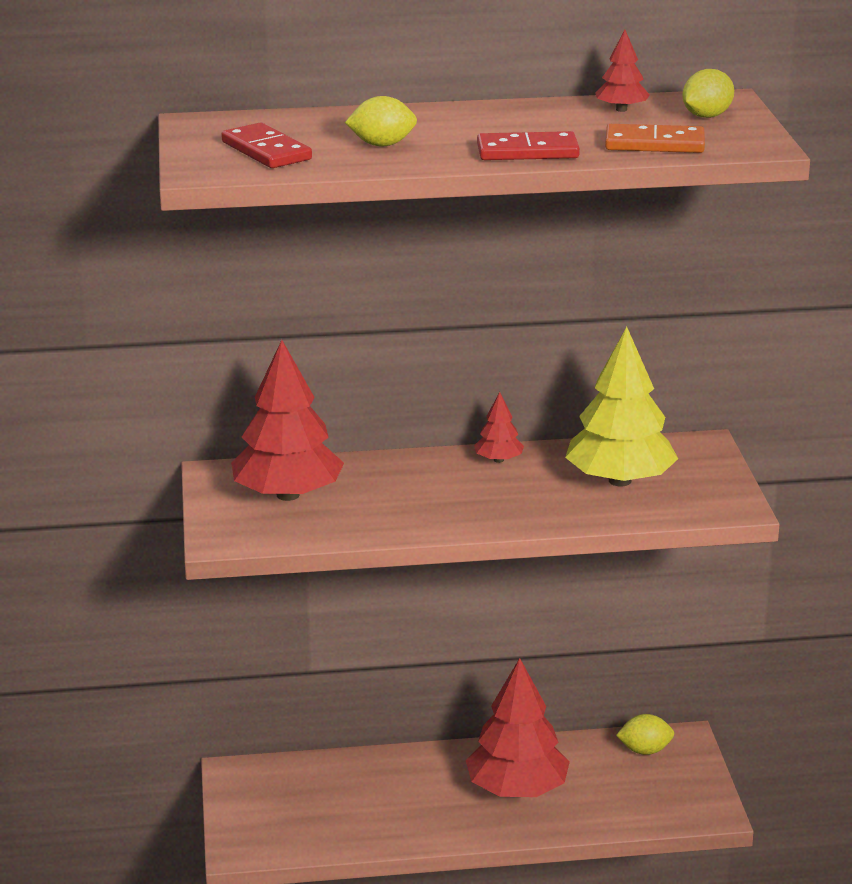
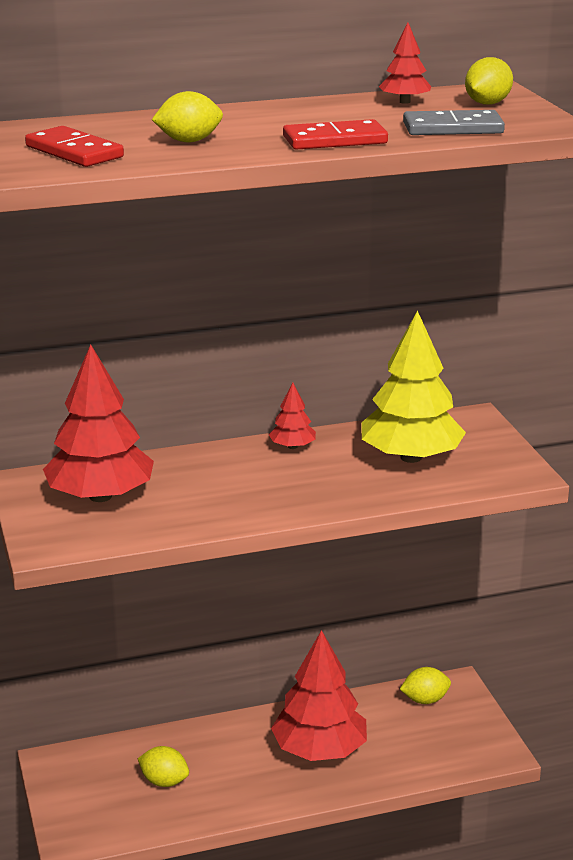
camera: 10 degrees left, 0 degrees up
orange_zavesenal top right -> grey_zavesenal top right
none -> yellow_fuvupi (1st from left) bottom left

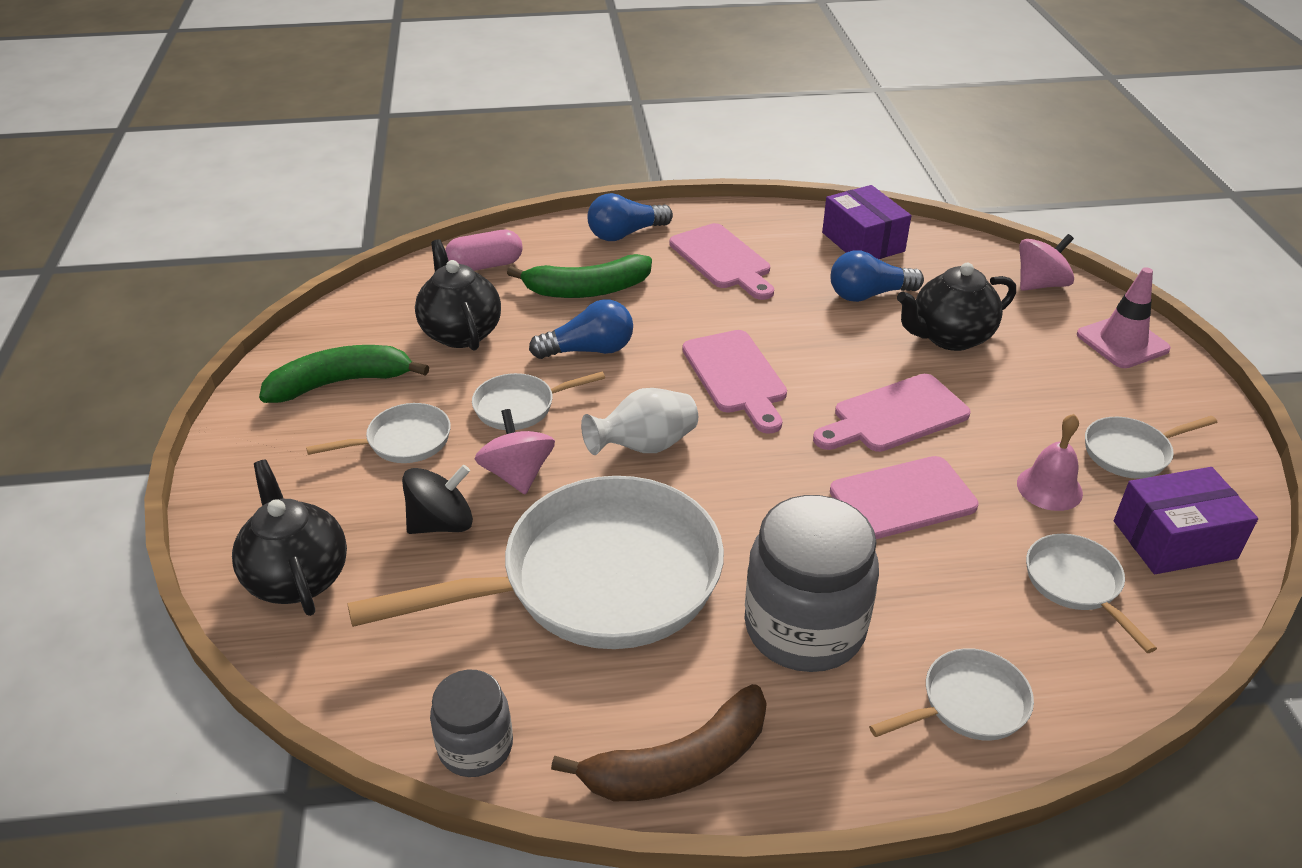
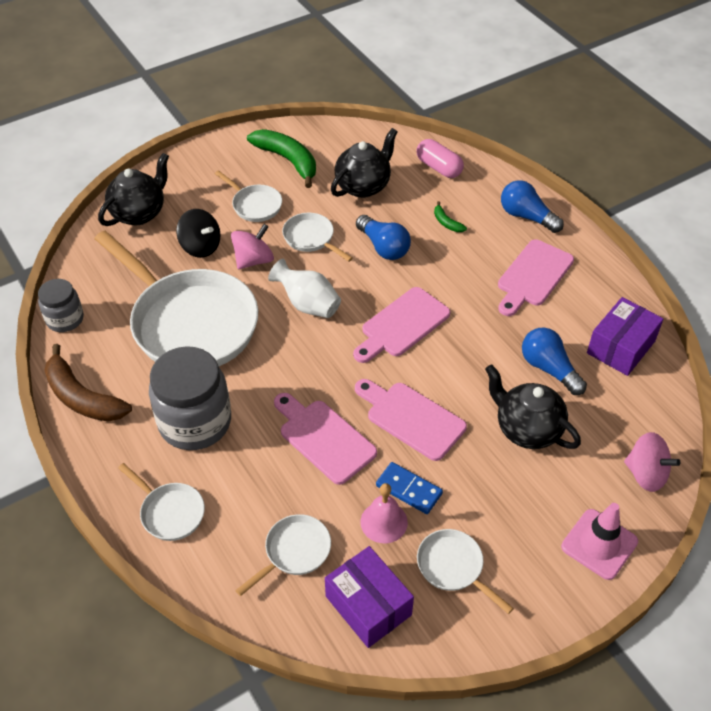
camera: 65 degrees right, 10 degrees up
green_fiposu (2nd from left) top centre, x0.46
none -> blue_zavesenal bottom centre

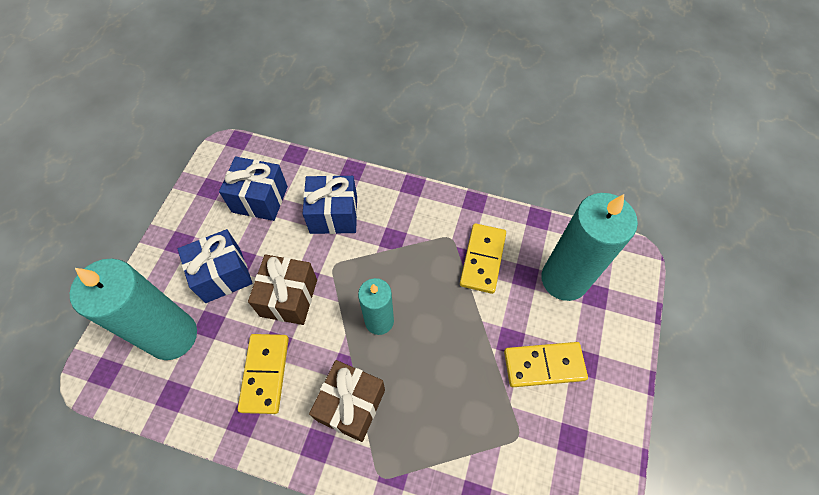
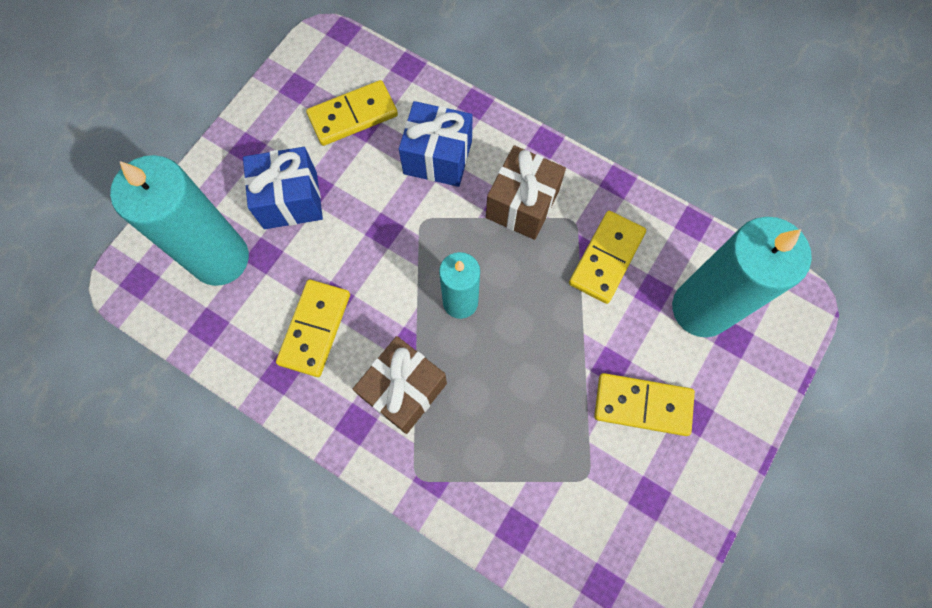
camera: 15 degrees right, 10 degrees up
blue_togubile (2nd from left) middle left -> yellow_zavesenal (2nd from left) top centre
brown_togubile (1st from left in the first image) centre -> brown_togubile (2nd from left) top centre, move

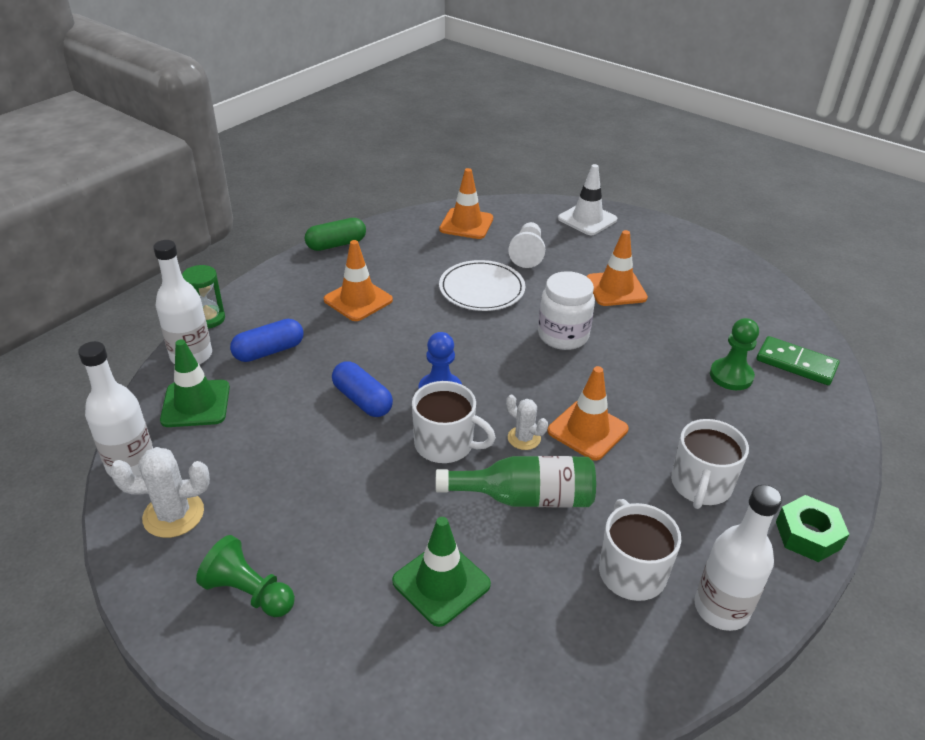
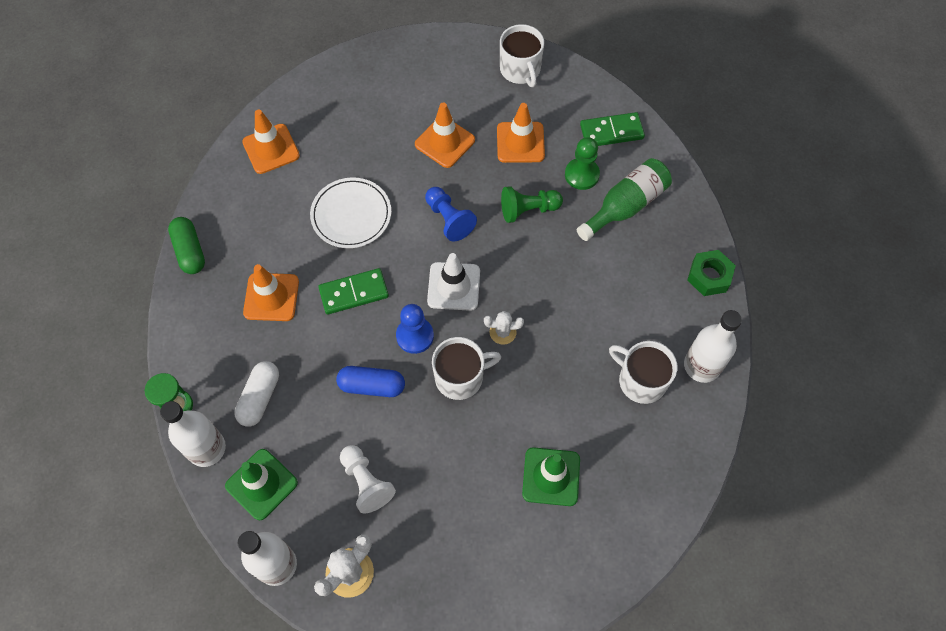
camera: 40 degrees left, 25 degrees up
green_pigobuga (1st from left) bottom left -> green_pigobuga (1st from left) top centre, move
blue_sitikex (1st from left) middle left -> white_sitikex middle left
green_sitikex top centre -> green_sitikex middle left, 45 degrees counterclockwise
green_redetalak centre -> green_redetalak top centre, move
white_pigobuga top centre -> white_pigobuga bottom centre, move
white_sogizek centre -> blue_pigobuga (2nd from left) centre
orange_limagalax (3rd from left in the first image) centre -> orange_limagalax (4th from left) top centre, move
white_limagalax top centre -> white_limagalax centre, move
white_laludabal (3rd from left in the first image) middle right -> white_laludabal (2nd from left) top centre, move
none -> green_zavesenal (1st from left) centre

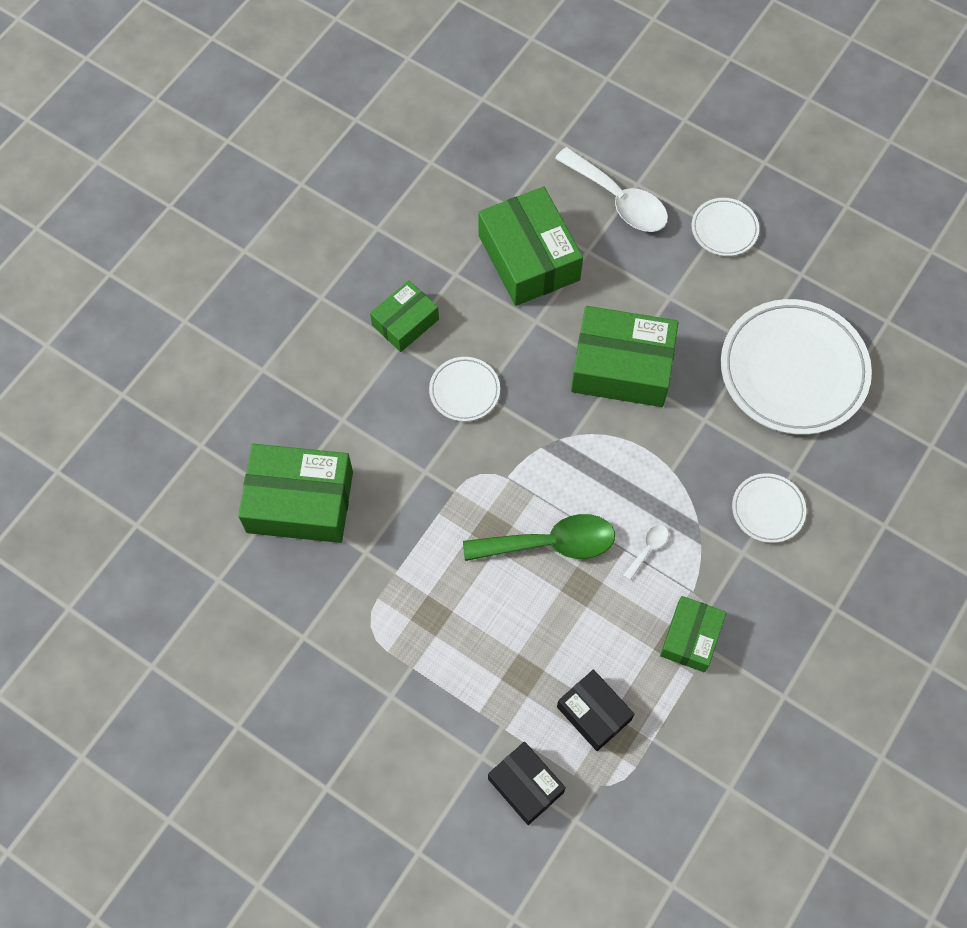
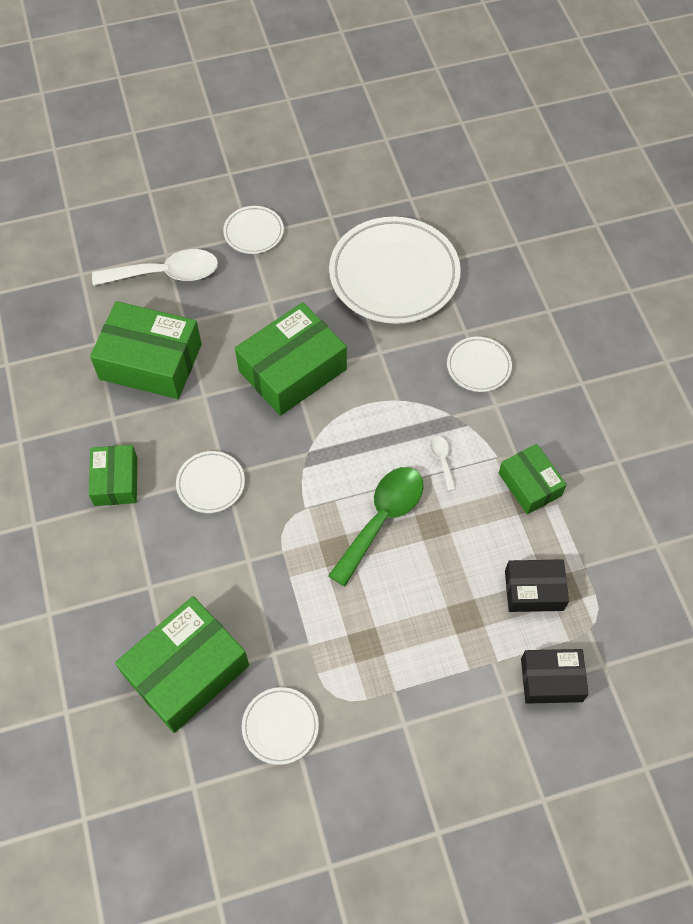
camera: 50 degrees left, 5 degrees down
none -> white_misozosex (3rd from left) bottom centre

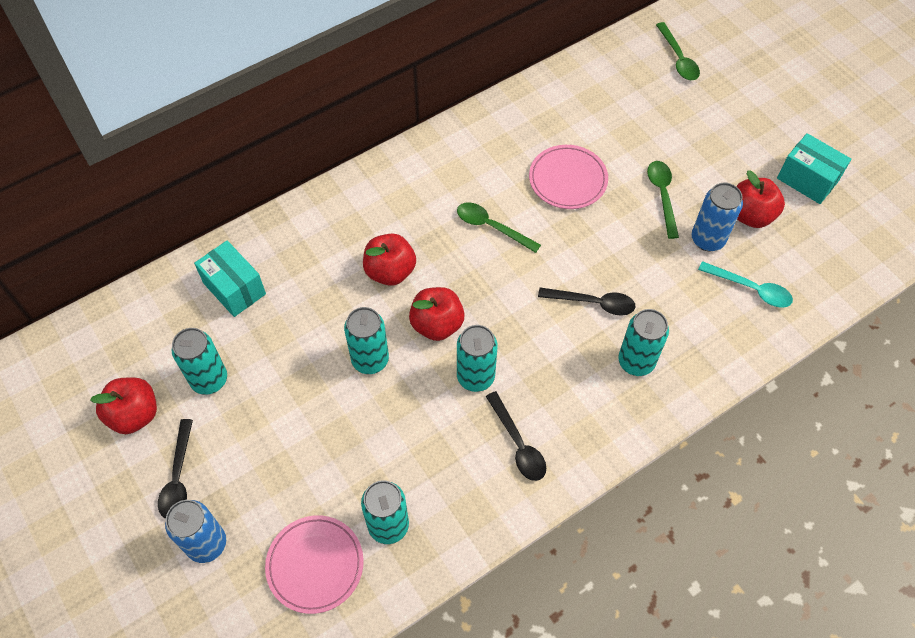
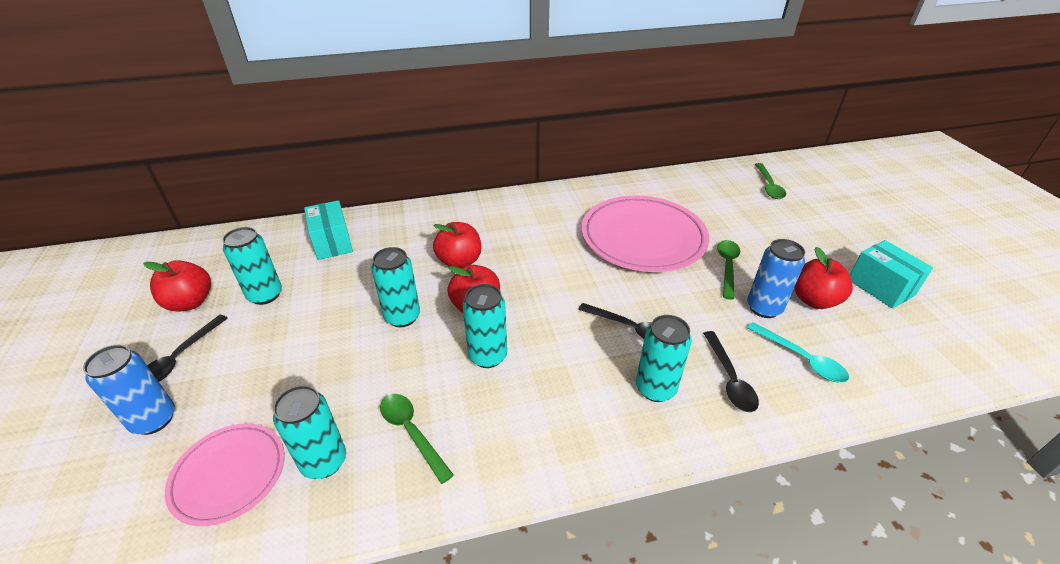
camera: 20 degrees right, 20 degrees down
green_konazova (1st from left) centre -> green_konazova (1st from left) bottom centre, move
black_konazova (2nd from left in the first image) bottom centre -> black_konazova (3rd from left) middle right, move
pink_misozosex (2nd from left) top centre -> pink_misozosex (2nd from left) centre, x1.76

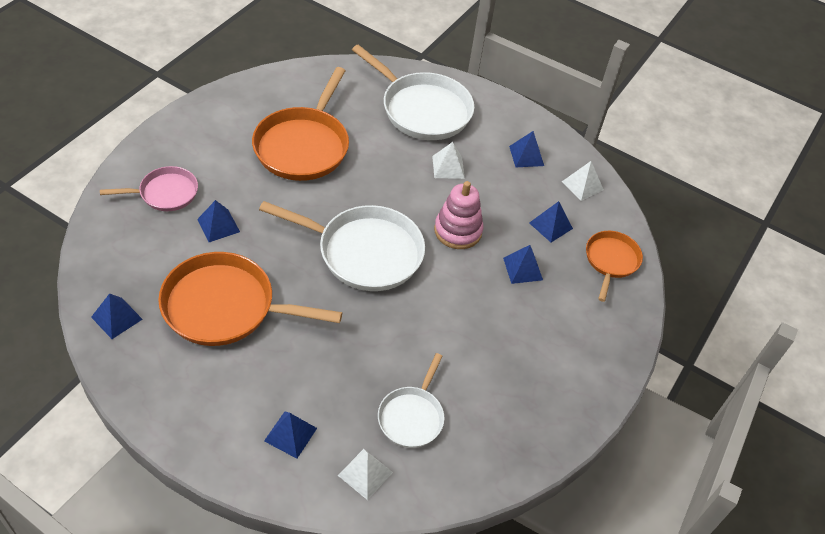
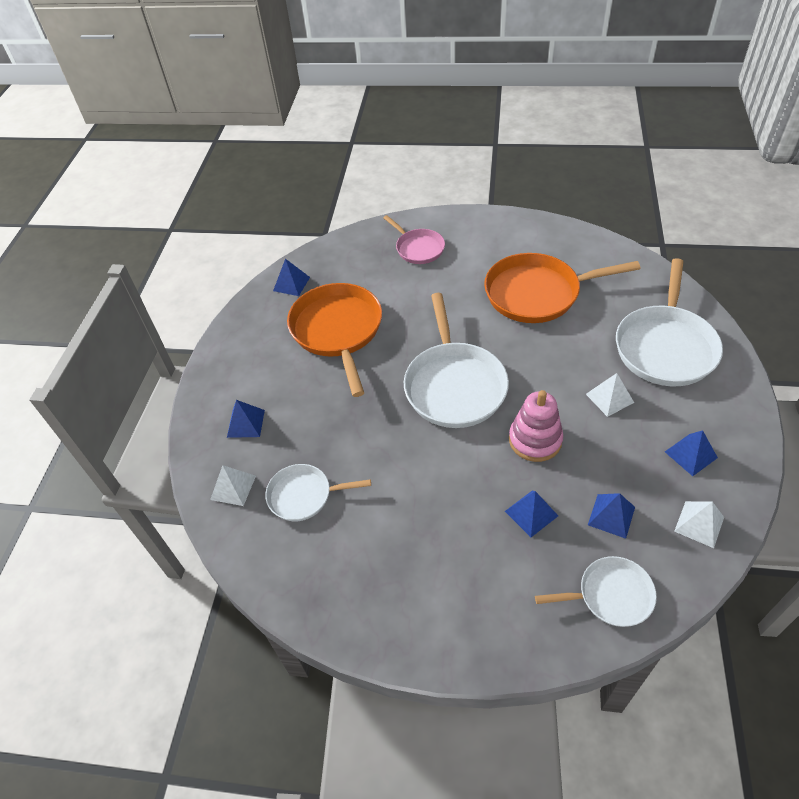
camera: 75 degrees right, 0 degrees up
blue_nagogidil (2nd from left) middle left -> none
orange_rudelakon (3rd from left) middle right -> white_rudelakon (3rd from left) bottom right

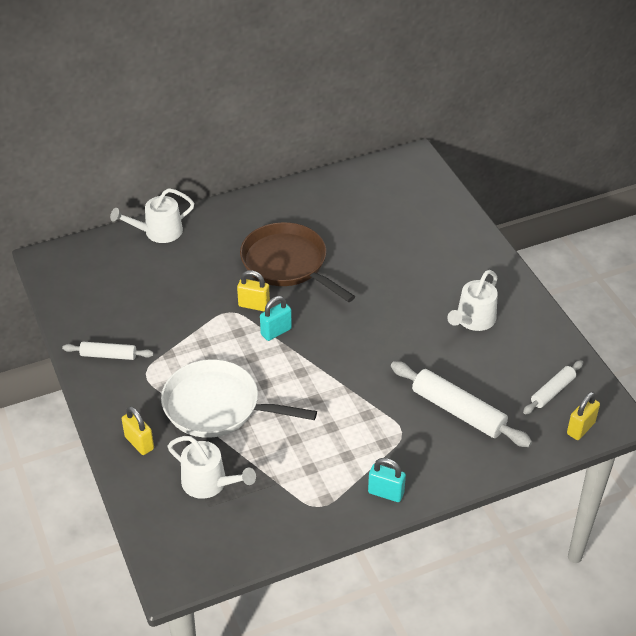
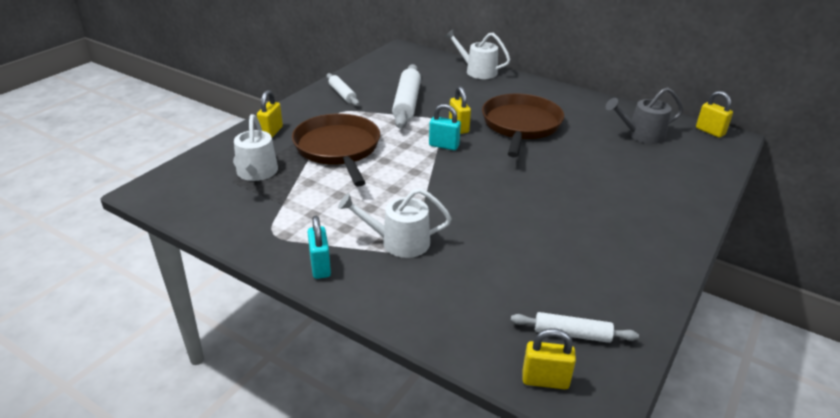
camera: 55 degrees right, 10 degrees down
white_rudelakon centre -> brown_rudelakon (1st from left) centre
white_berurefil (2nd from left) middle right -> white_berurefil (2nd from left) top centre, move
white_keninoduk (3rd from left in the first image) middle right -> white_keninoduk (2nd from left) centre, move
none -> grey_keninoduk top right
none -> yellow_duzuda (4th from left) top right

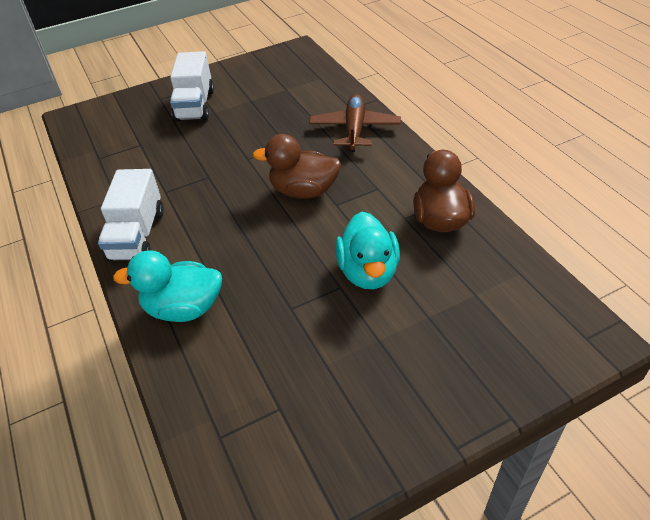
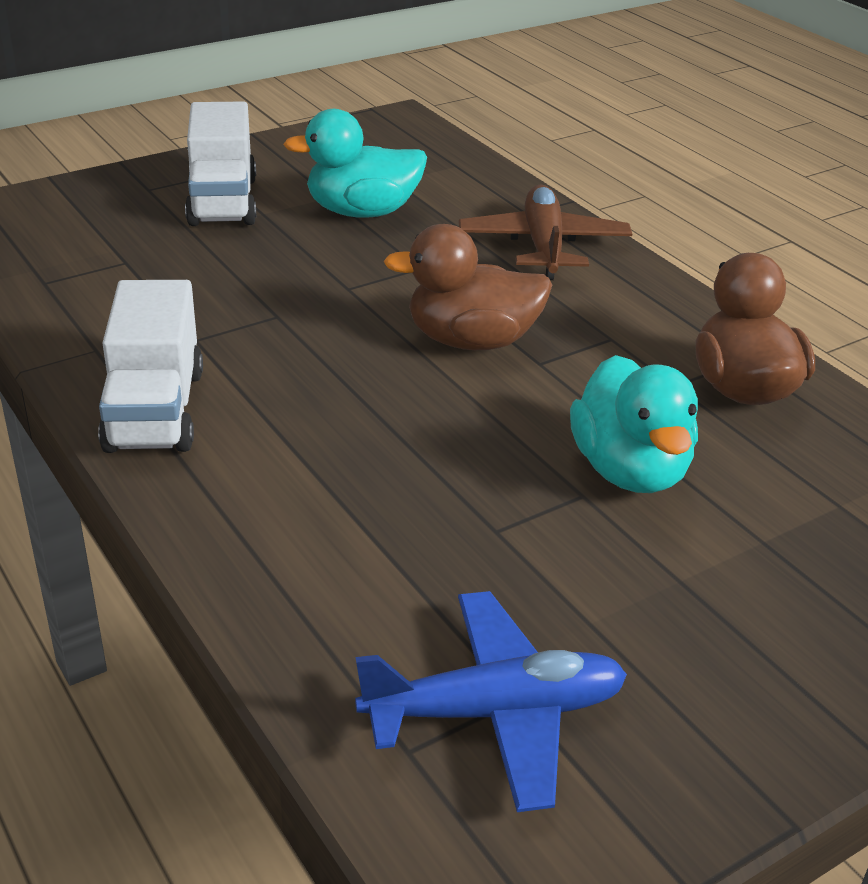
camera: 10 degrees left, 10 degrees down
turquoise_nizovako (1st from left) middle left -> turquoise_nizovako (1st from left) top centre, move
none -> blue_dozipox bottom centre

